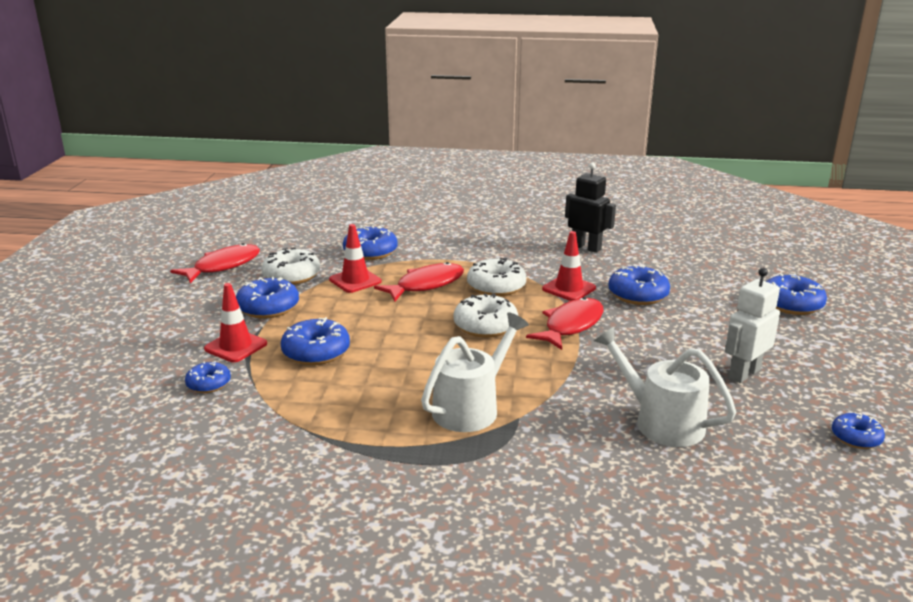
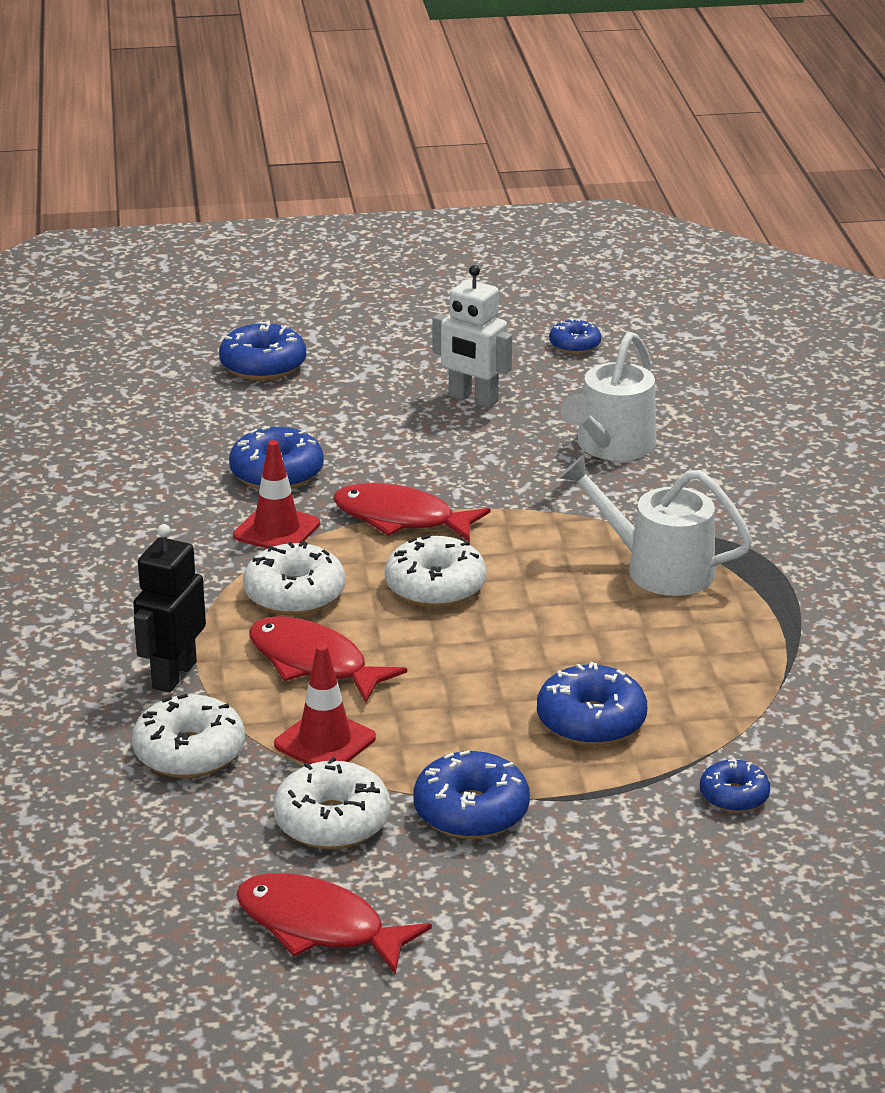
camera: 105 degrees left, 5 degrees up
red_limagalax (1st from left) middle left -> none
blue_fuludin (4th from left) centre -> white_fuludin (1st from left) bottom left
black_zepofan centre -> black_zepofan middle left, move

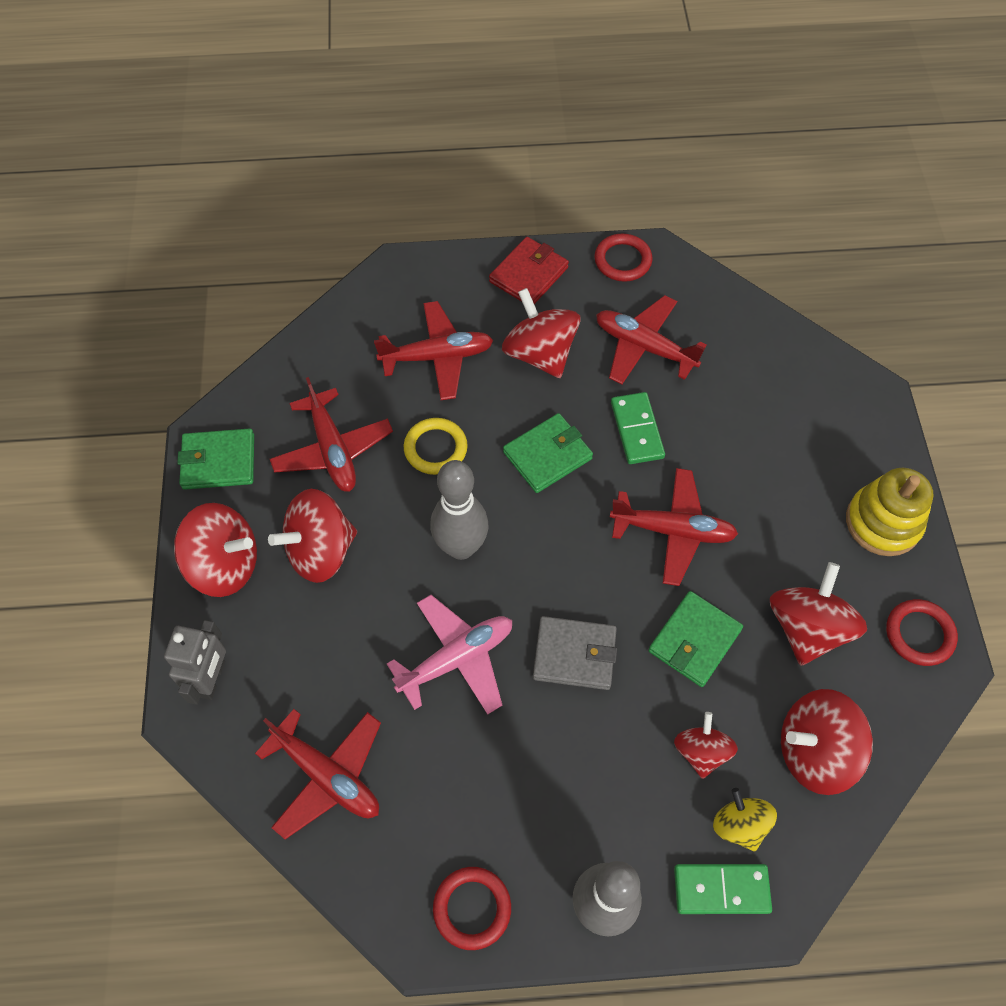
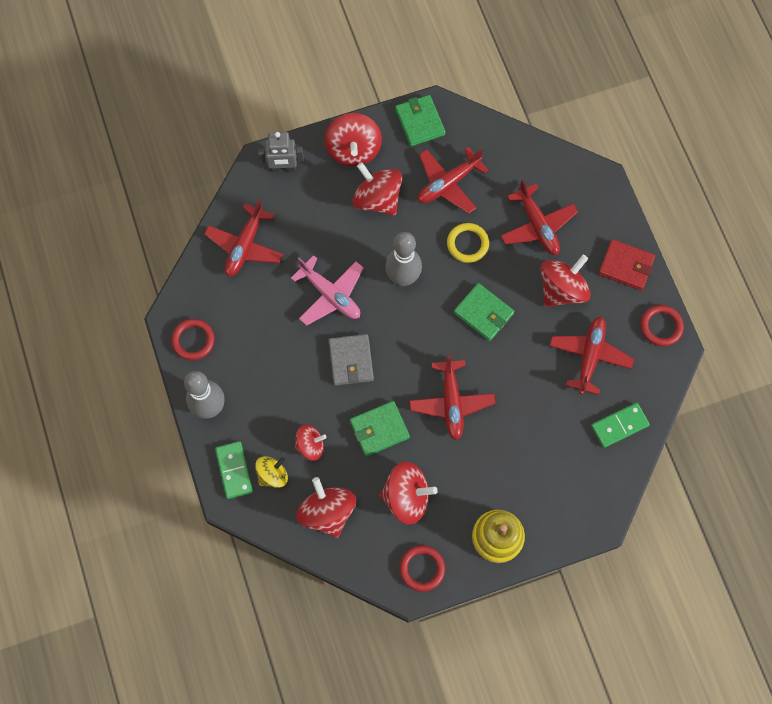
camera: 75 degrees right, 10 degrees up
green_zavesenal (1st from left in the first image) centre -> green_zavesenal (2nd from left) middle right, move
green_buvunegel (3rd from left in the first image) middle right -> green_buvunegel (1st from left) centre, 45 degrees counterclockwise

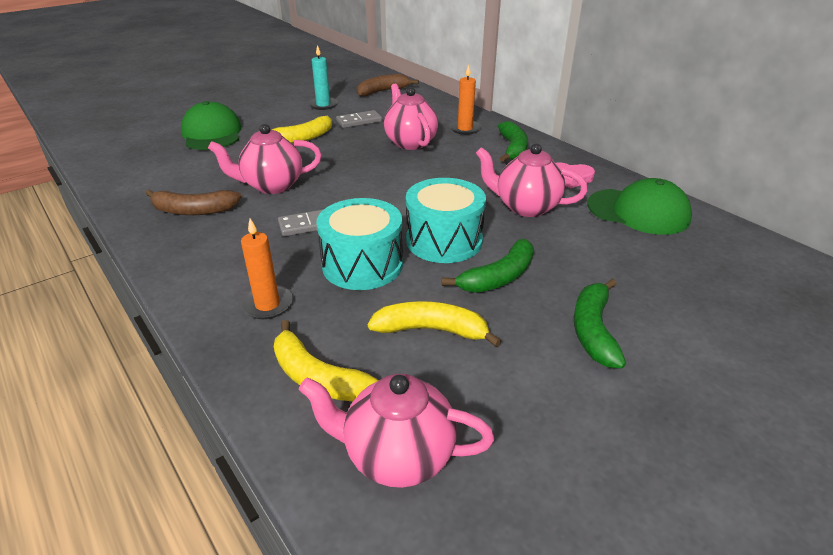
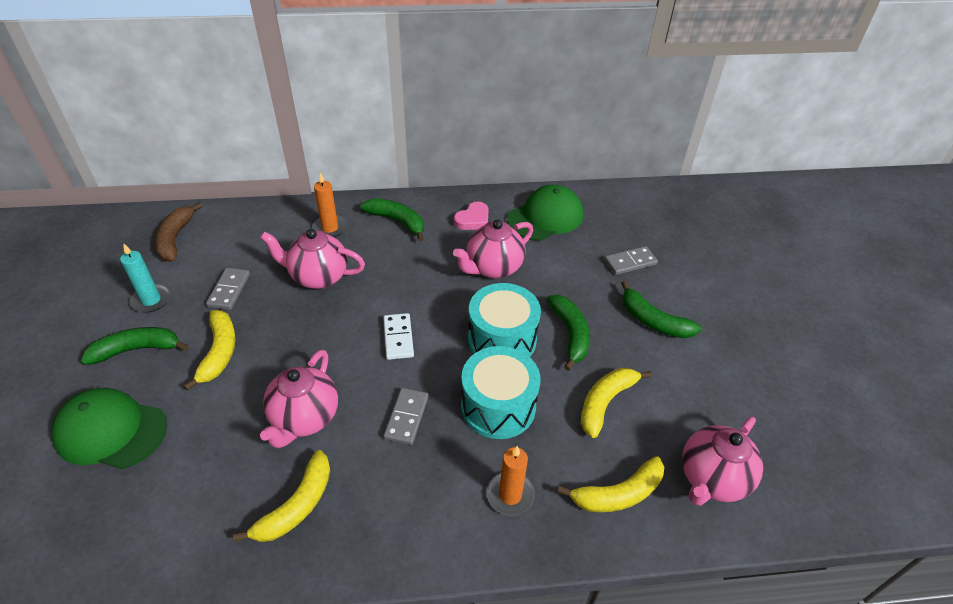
camera: 60 degrees left, 10 degrees up
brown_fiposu (1st from left) middle left -> yellow_fiposu (2nd from left) bottom left
none -> green_fiposu (1st from left) middle left
none -> white_zavesenal centre
none -> grey_zavesenal (3rd from left) centre

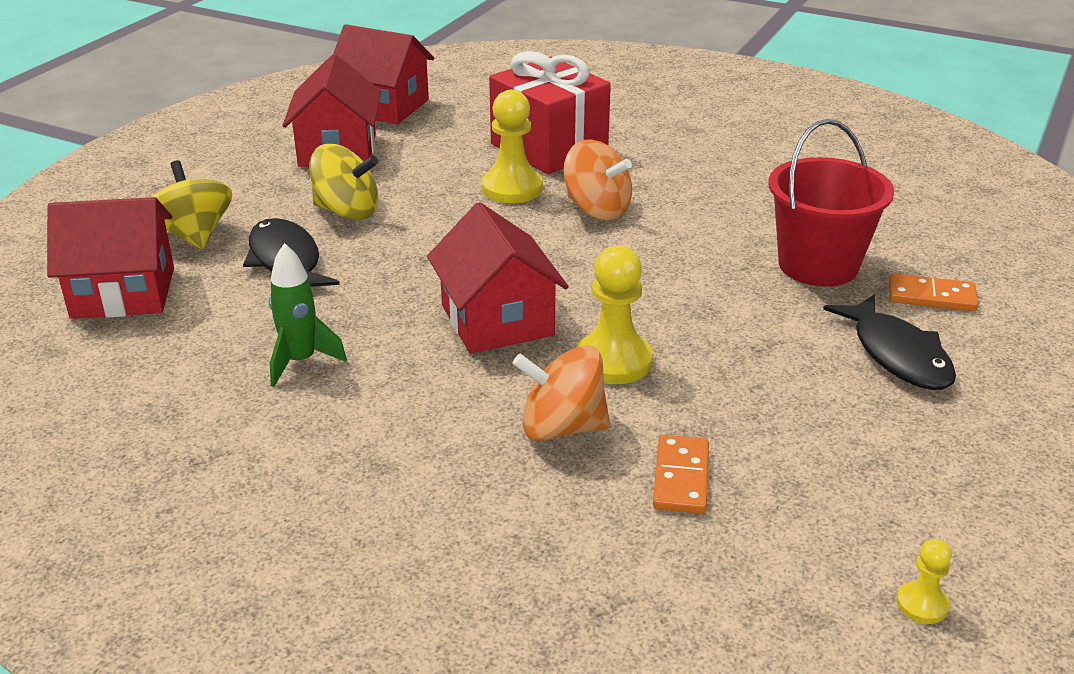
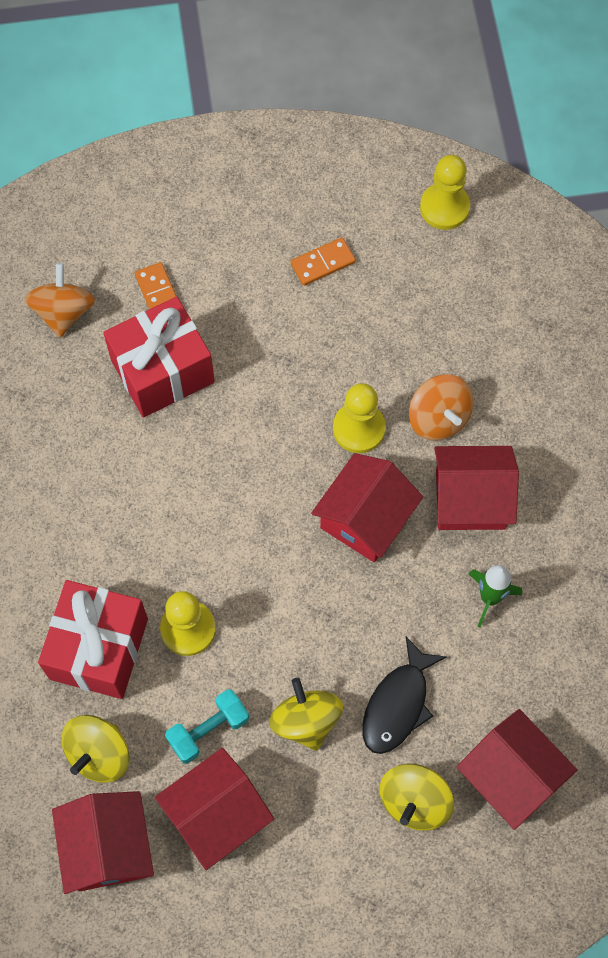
camera: 125 degrees left, 35 degrees up
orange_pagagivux (2nd from left in the first image) top centre -> orange_pagagivux (1st from left) top left, move
orange_zavesenal (1st from left in the first image) bottom centre -> orange_zavesenal (2nd from left) top centre, move
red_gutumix top right -> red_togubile (2nd from left) middle left
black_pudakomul (2nd from left) middle right -> none
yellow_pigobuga (3rd from left) bottom right -> yellow_pigobuga (3rd from left) top right, x1.97
none -> yellow_pagagivux (1st from left) bottom left
none -> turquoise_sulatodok bottom centre
none -> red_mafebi (4th from left) middle right

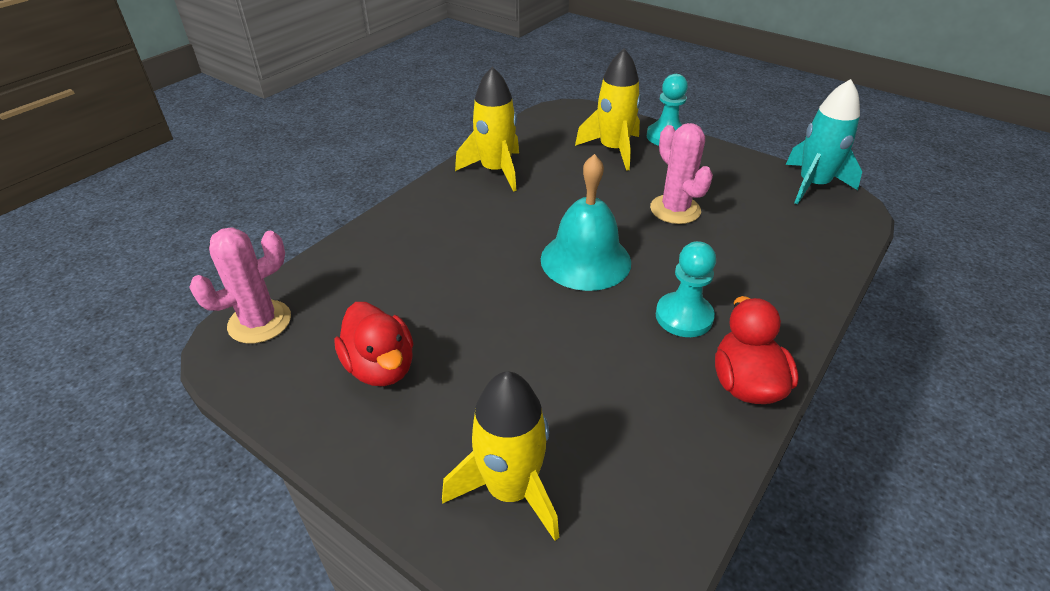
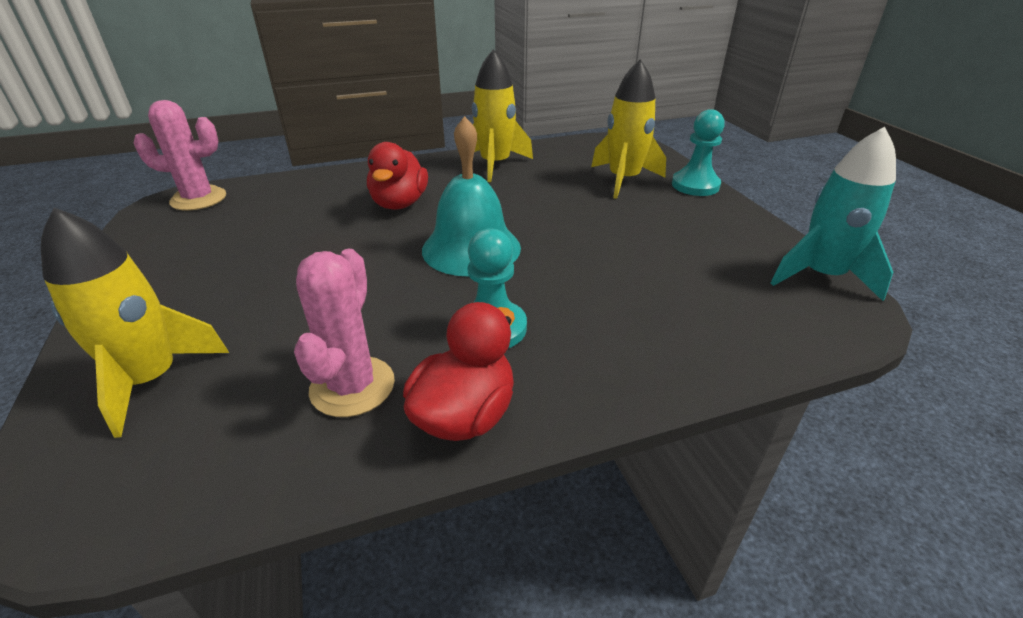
camera: 35 degrees right, 5 degrees down
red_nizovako (1st from left) centre -> red_nizovako (1st from left) top centre, move
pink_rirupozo (2nd from left) top centre -> pink_rirupozo (2nd from left) centre, move

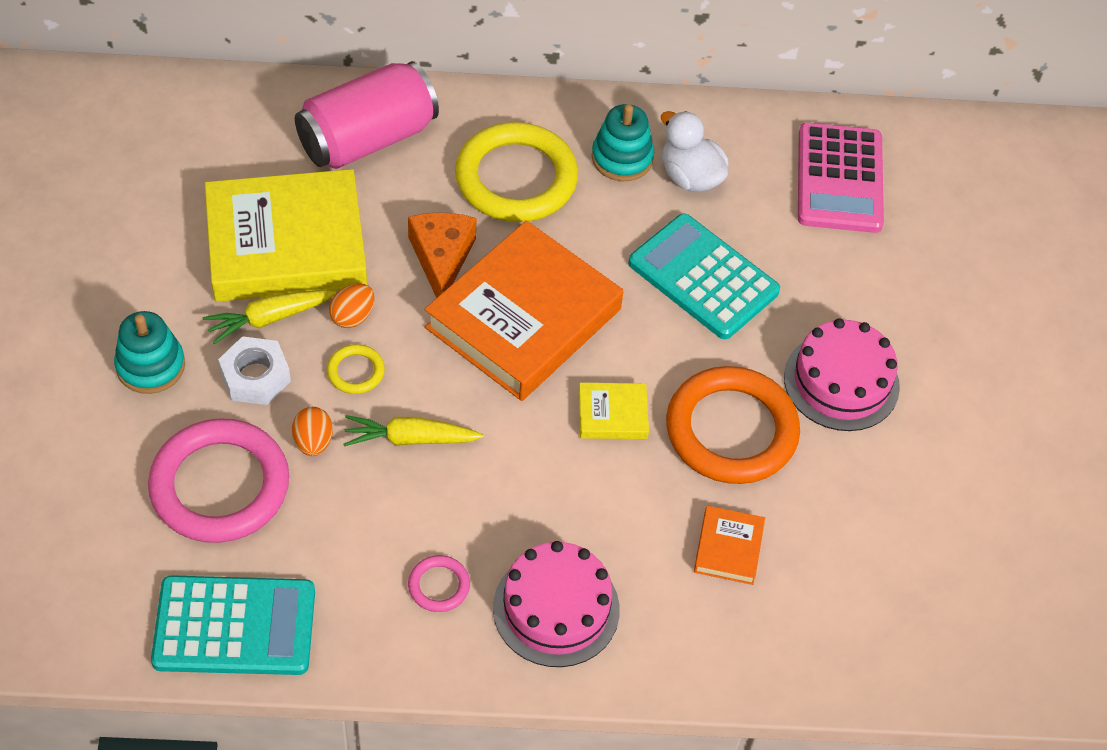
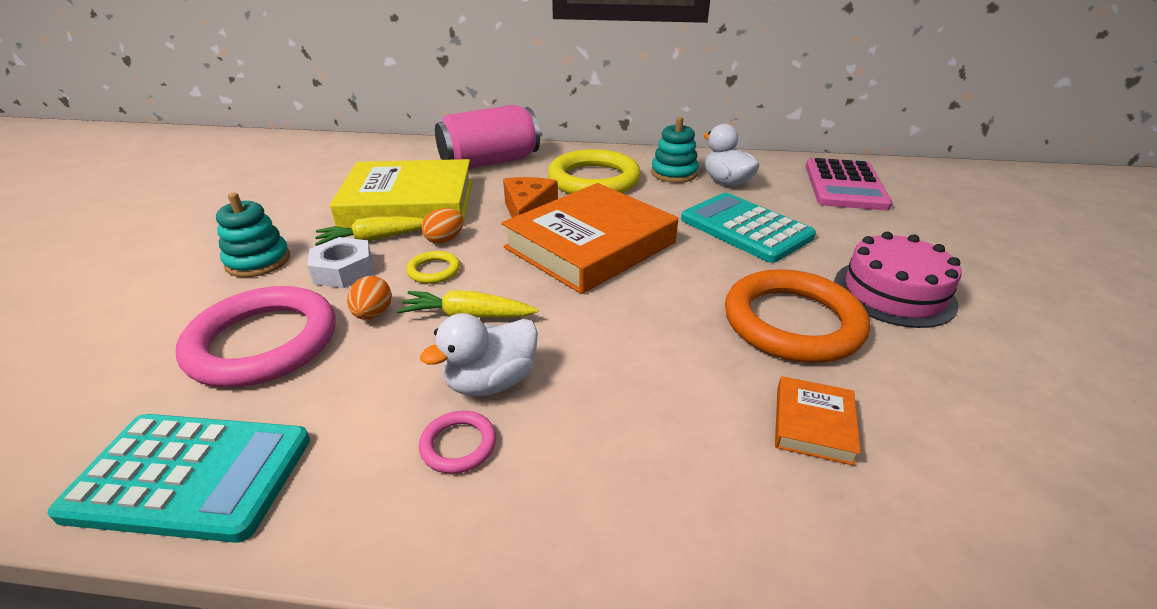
camera: 10 degrees right, 20 degrees down
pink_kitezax (1st from left) bottom centre -> none
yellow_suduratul (2nd from left) centre -> none
none -> white_nizovako (1st from left) centre

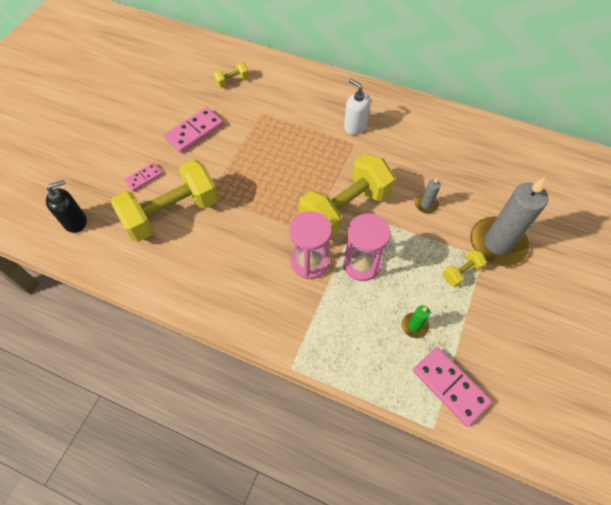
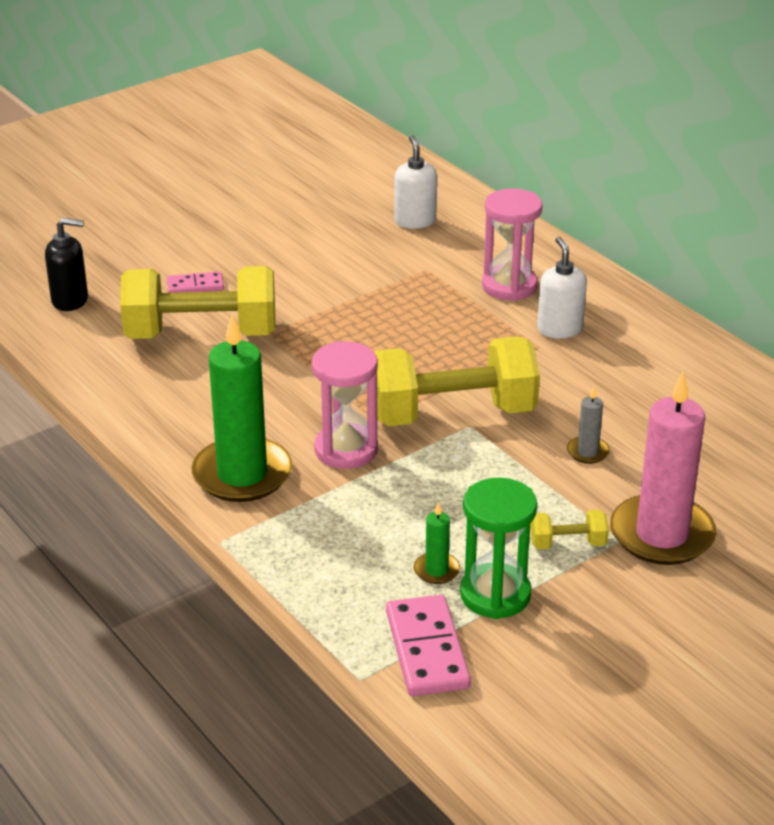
camera: 30 degrees right, 25 degrees down
pink_zavesenal (2nd from left) top left -> none
yellow_sulatodok (2nd from left) top centre -> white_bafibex (1st from left) top centre
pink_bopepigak (2nd from left) centre -> pink_bopepigak (2nd from left) top centre, move
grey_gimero (2nd from left) middle right -> pink_gimero middle right
none -> green_gimero (1st from left) middle left
none -> green_bopepigak centre

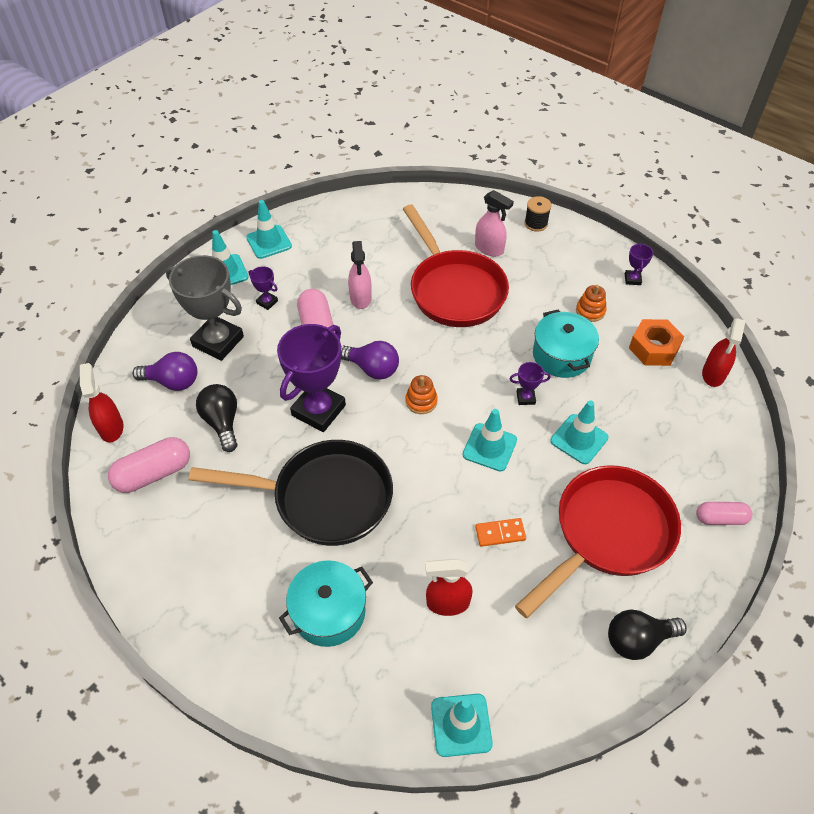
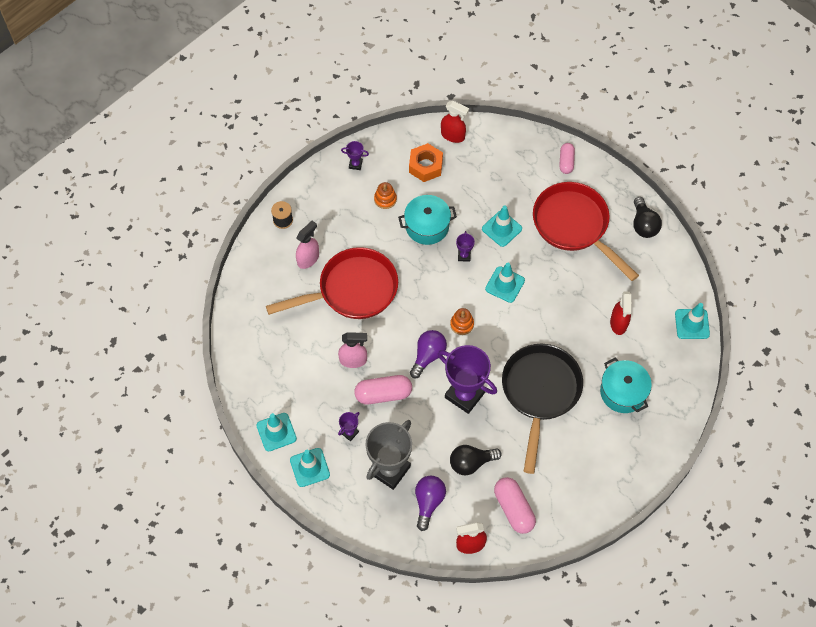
camera: 85 degrees left, 10 degrees up
orange_zavesenal centre -> none

